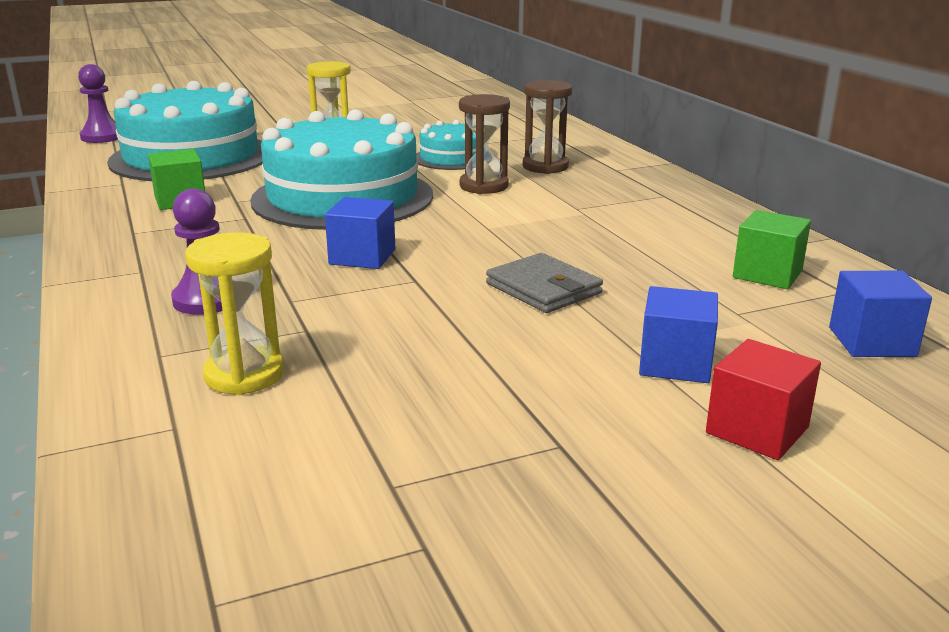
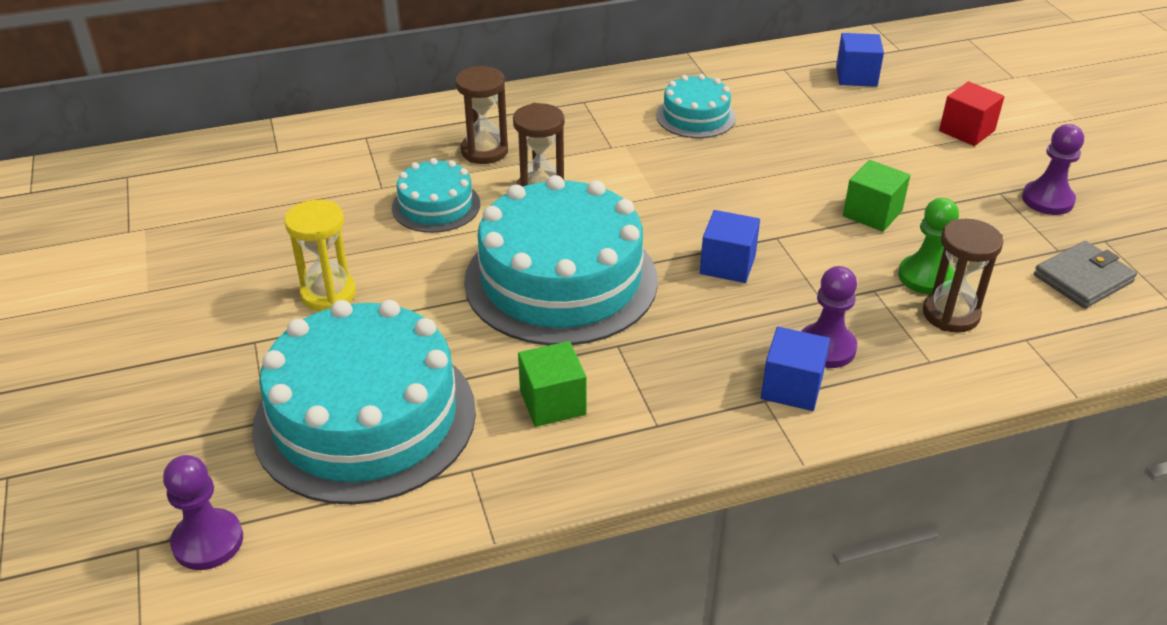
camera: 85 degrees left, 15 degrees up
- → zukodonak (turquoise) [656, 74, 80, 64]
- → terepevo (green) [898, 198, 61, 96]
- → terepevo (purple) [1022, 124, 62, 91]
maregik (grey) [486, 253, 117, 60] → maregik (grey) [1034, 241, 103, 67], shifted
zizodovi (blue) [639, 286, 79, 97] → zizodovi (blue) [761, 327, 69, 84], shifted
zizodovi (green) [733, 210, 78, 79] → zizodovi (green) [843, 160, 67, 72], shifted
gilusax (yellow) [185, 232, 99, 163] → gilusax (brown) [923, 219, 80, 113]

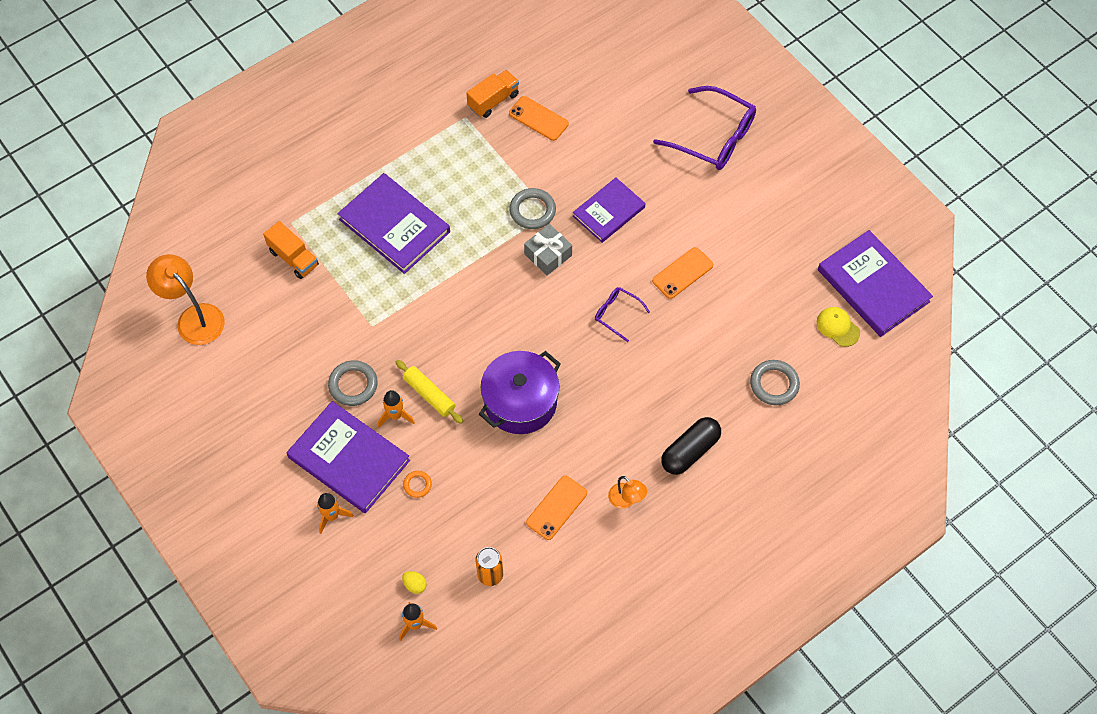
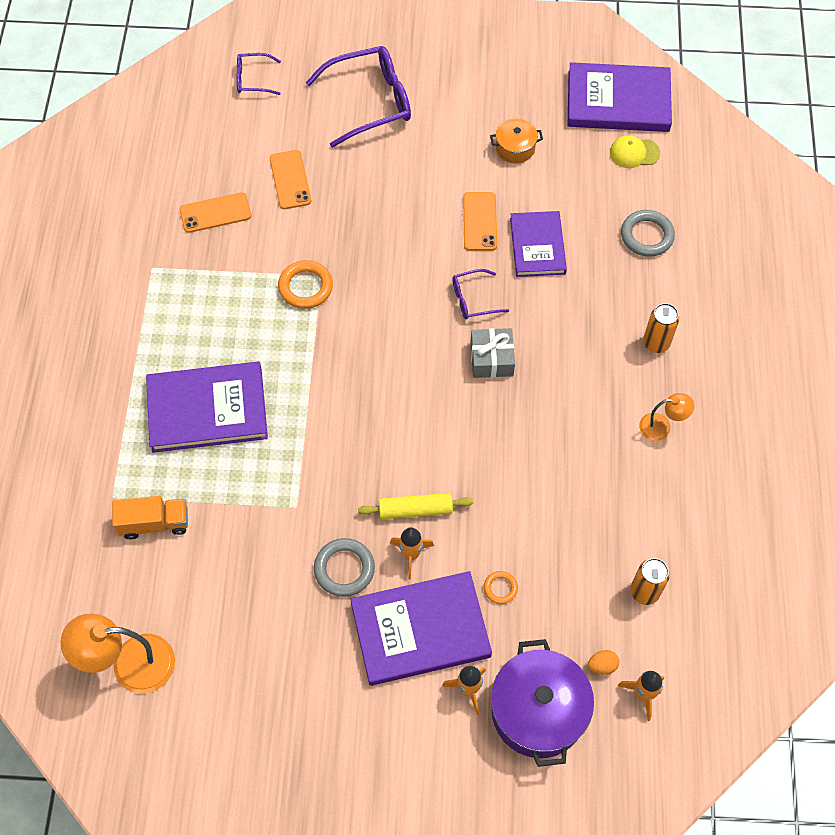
camera: 50 degrees left, 0 degrees up
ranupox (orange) [466, 70, 53, 48] → -
- → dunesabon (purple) [236, 53, 45, 42]
- → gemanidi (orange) [490, 118, 53, 45]
gemanidi (purple) [479, 351, 82, 83] → gemanidi (purple) [491, 639, 103, 128], shifted
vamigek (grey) [524, 224, 48, 51] → vamigek (grey) [470, 328, 45, 50], shifted
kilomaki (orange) [526, 476, 61, 64] → kilomaki (orange) [270, 150, 41, 59], shifted
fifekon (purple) [573, 178, 72, 65] → fifekon (purple) [510, 211, 57, 66], shifted
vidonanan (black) [661, 417, 60, 58] → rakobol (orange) [643, 303, 36, 50]
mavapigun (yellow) [402, 571, 25, 23] → mavapigun (orange) [588, 650, 31, 25]
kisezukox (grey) [509, 188, 47, 41] → kisezukox (orange) [278, 260, 55, 49]

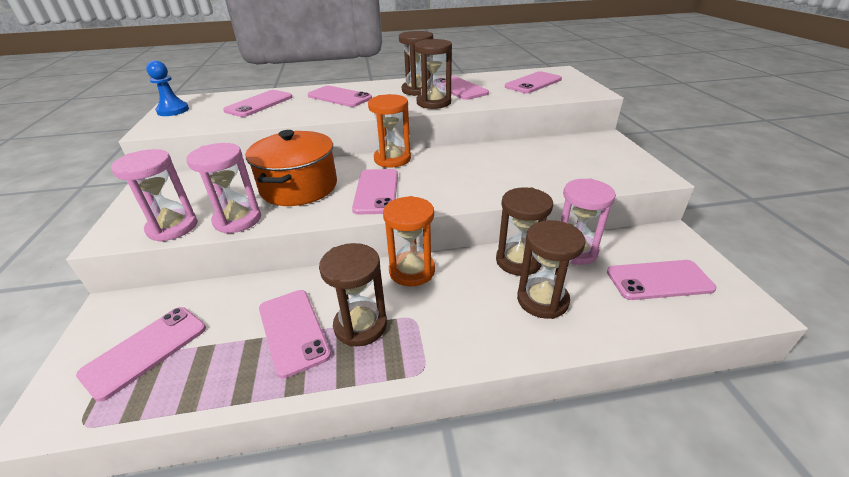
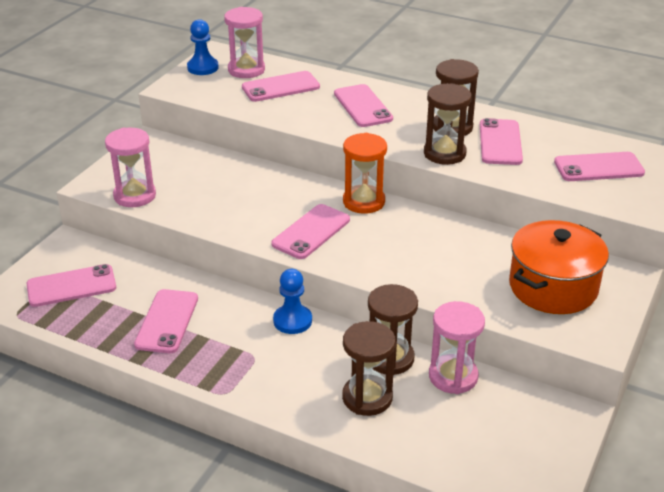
camera: 35 degrees right, 0 degrees up
gilusax (brown) [319, 243, 68, 103] → -
kilomaki (pink) [607, 260, 110, 40] → -
gilusax (pink) [187, 143, 74, 91] → gilusax (pink) [224, 7, 41, 71], shifted
gemanidi (orange) [246, 130, 91, 76] → gemanidi (orange) [509, 220, 100, 94], shifted
gilusax (orange) [383, 196, 52, 90] → terepevo (blue) [273, 269, 39, 65]

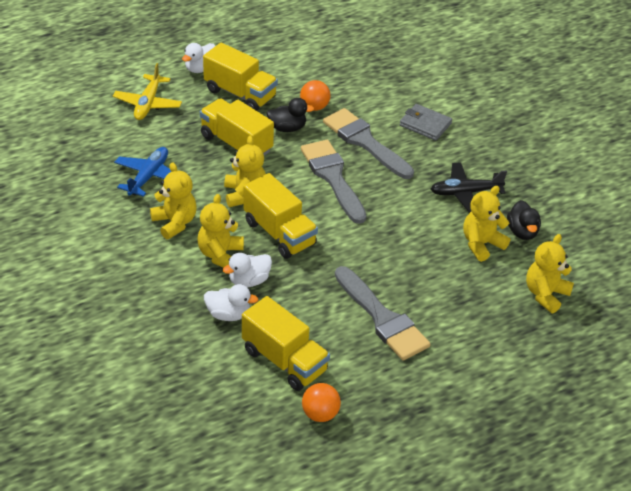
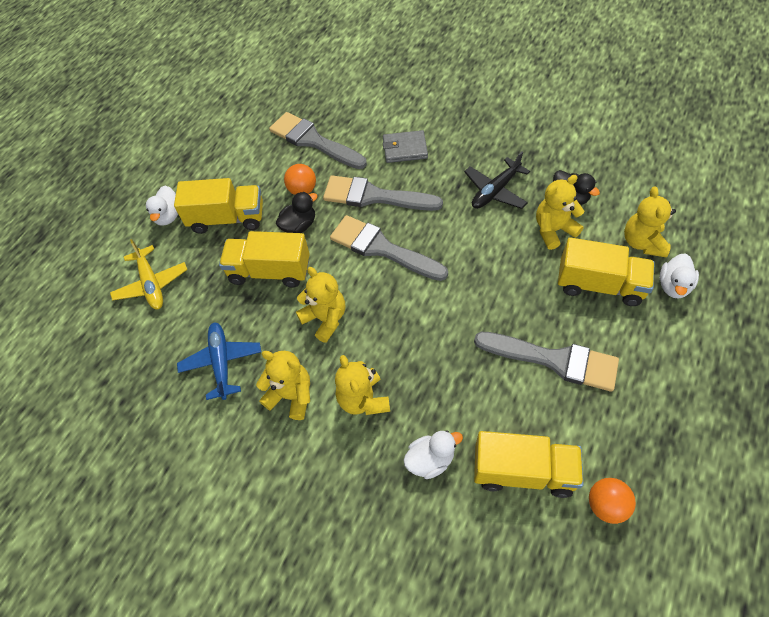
camera: 30 degrees left, 15 degrees up
- → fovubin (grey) [269, 112, 98, 57]
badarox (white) [223, 253, 49, 34] → badarox (white) [660, 253, 39, 46], shifted
ranupox (yellow) [243, 173, 75, 86] → ranupox (yellow) [558, 237, 97, 69], shifted
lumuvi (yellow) [463, 186, 47, 76] → lumuvi (yellow) [536, 175, 48, 75], 45 degrees clockwise

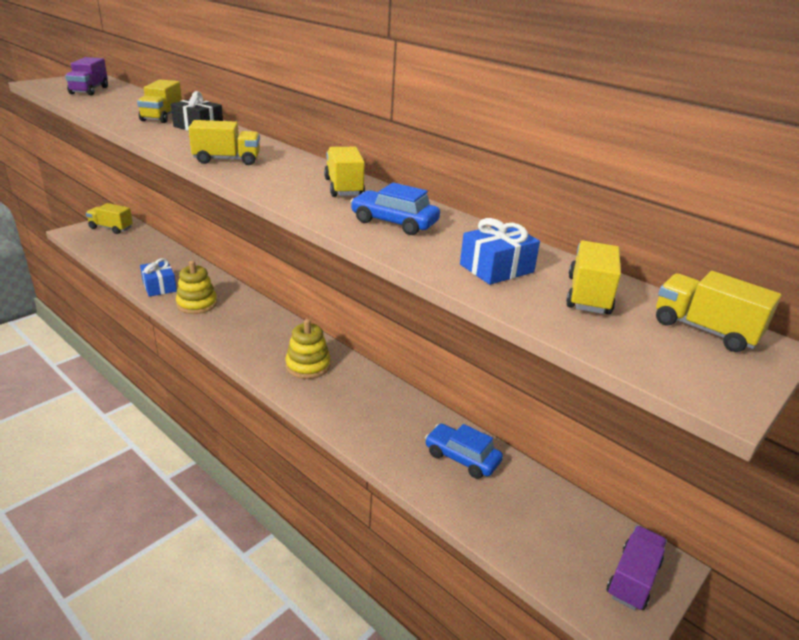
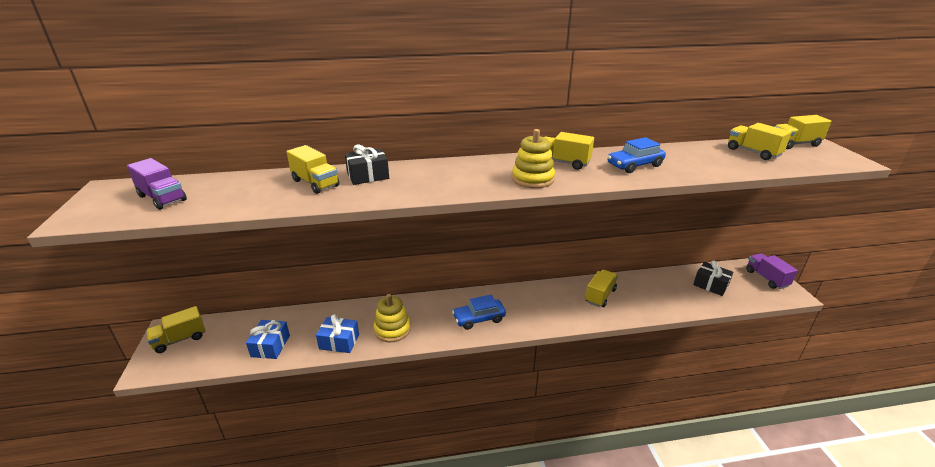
camera: 50 degrees left, 0 degrees up
- → vamigek (black) [693, 261, 40, 35]
ranupox (yellow) [189, 120, 71, 45] → ranupox (yellow) [585, 270, 33, 37], shifted
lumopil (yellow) [285, 319, 46, 60] → lumopil (yellow) [512, 129, 43, 59], shifted
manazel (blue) [425, 424, 78, 55] → manazel (blue) [452, 295, 54, 35], shifted
vamigek (blue) [460, 218, 80, 67] → vamigek (blue) [246, 320, 44, 39], shifted

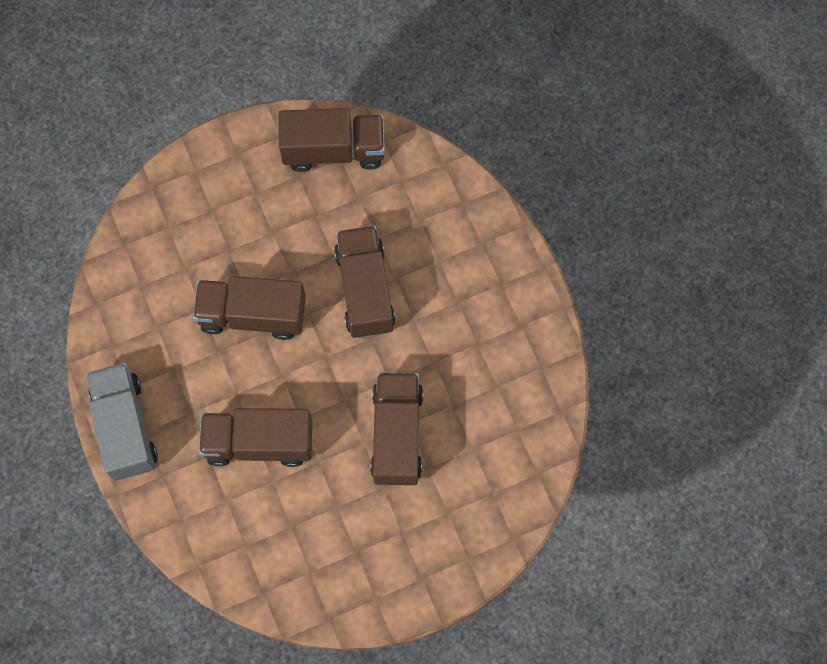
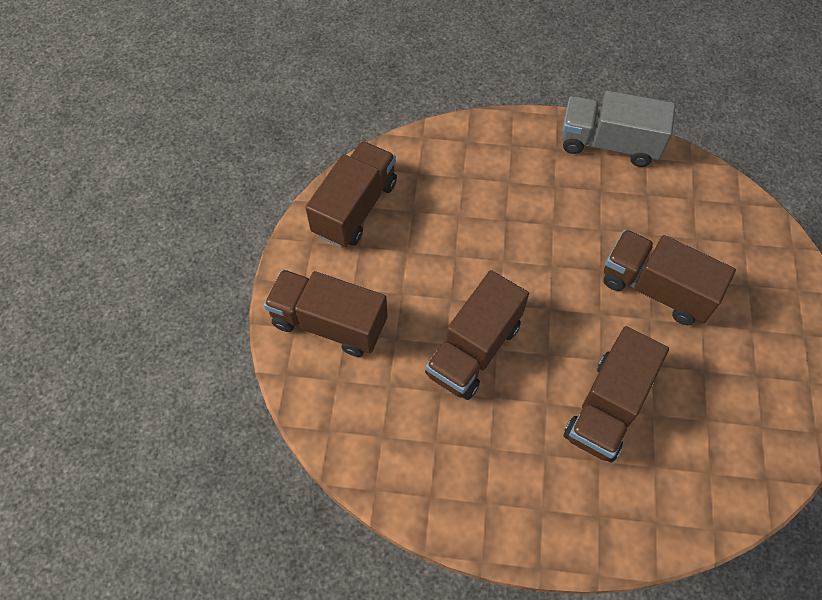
camera: 60 degrees left, 10 degrees down
ranupox (grey) [86, 363, 72, 118] → ranupox (grey) [561, 90, 115, 77], shifted
ranupox (brown) [334, 226, 61, 112] → ranupox (brown) [264, 270, 124, 87], shifted

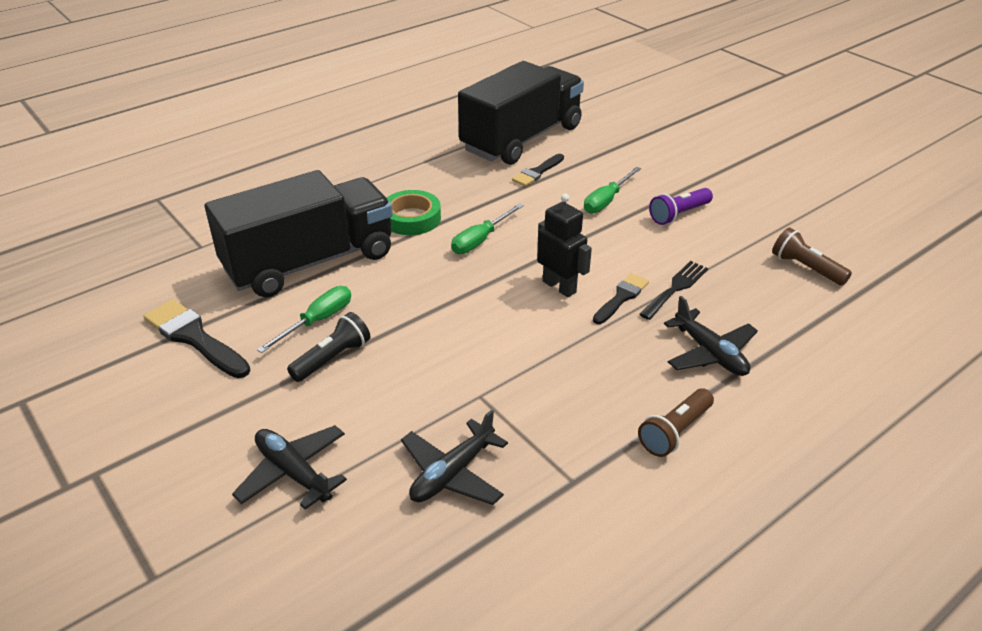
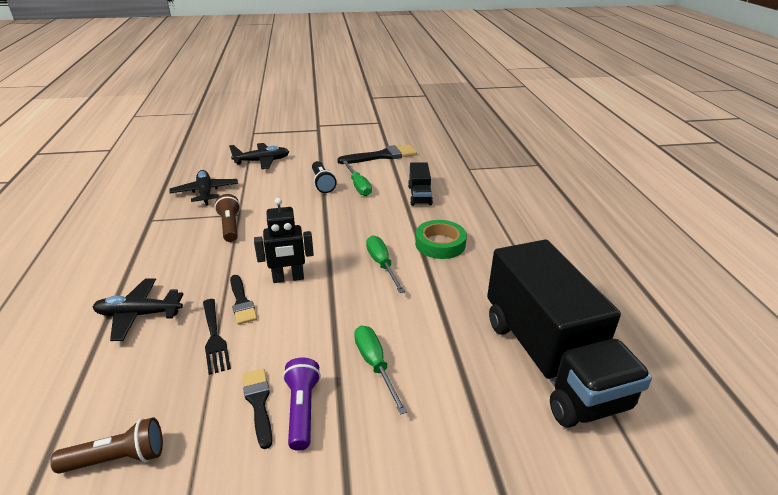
camera: 120 degrees right, 5 degrees down
fovubin (black) [512, 154, 52, 33] → fovubin (black) [242, 369, 30, 80], shifted
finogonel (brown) [638, 388, 76, 69] → finogonel (brown) [214, 194, 26, 48], shifted
ranupox (black) [205, 170, 188, 127] → ranupox (black) [408, 162, 25, 44], x0.44

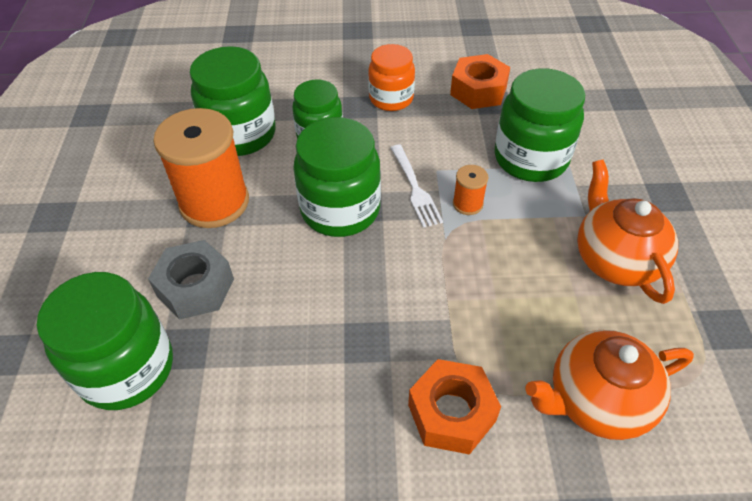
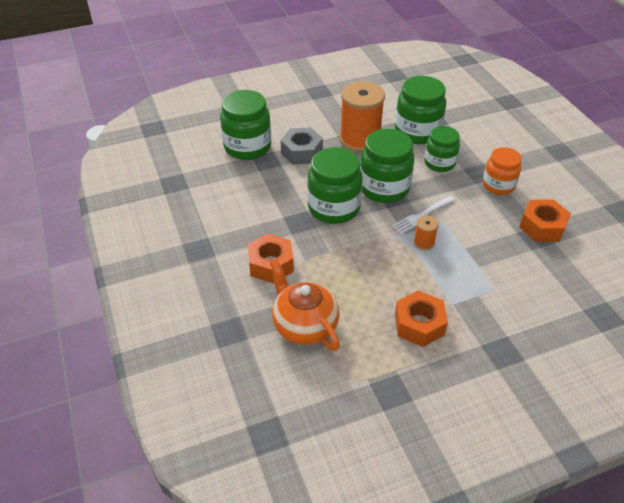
camera: 70 degrees right, 5 degrees down
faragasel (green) [495, 68, 90, 114] → faragasel (green) [307, 147, 55, 77], shifted
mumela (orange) [577, 160, 101, 144] → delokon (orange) [395, 290, 53, 57]

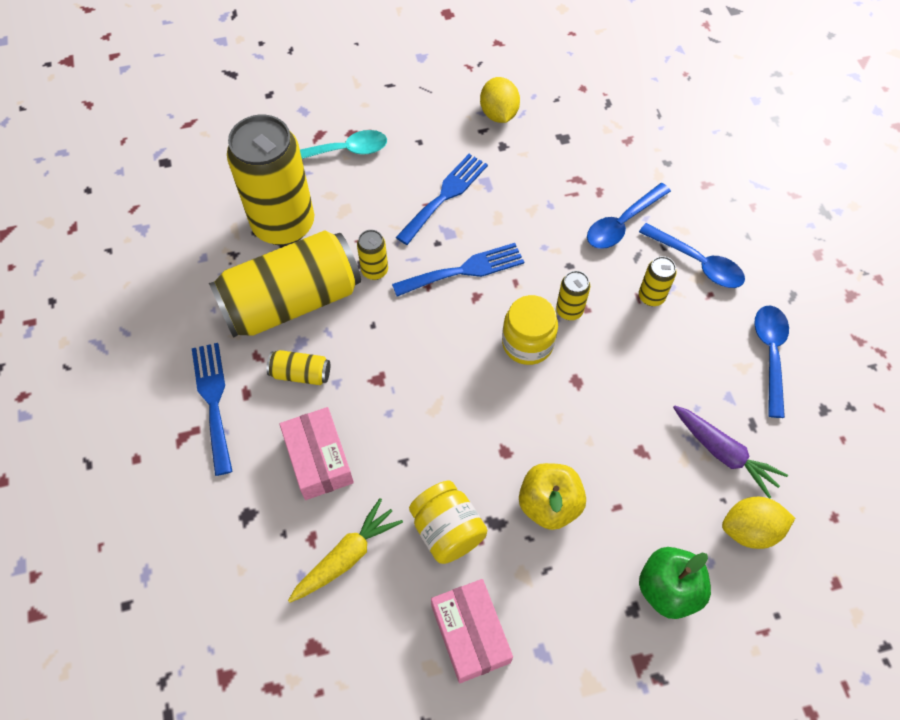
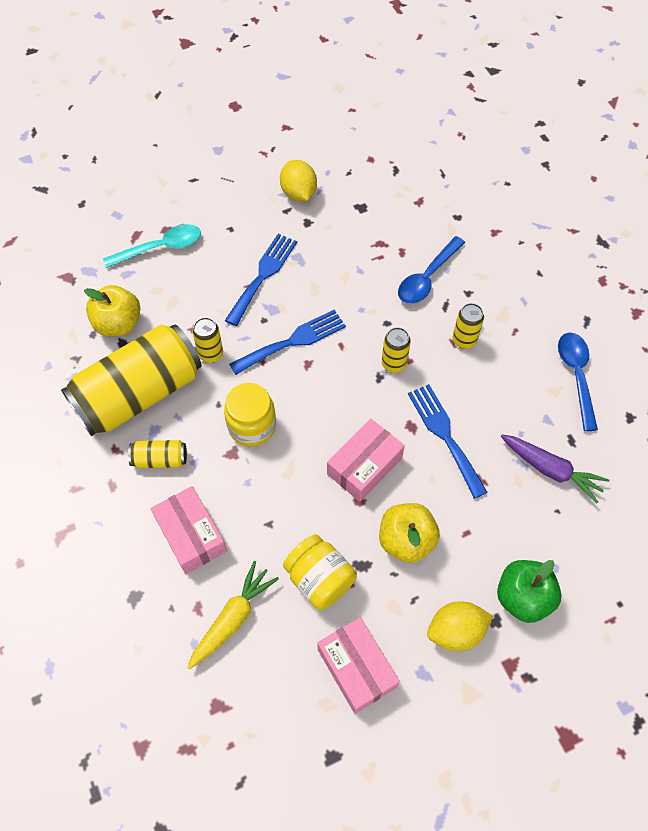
camera: 10 degrees left, 0 degrees up
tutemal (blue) [639, 223, 106, 65] → -
- → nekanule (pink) [327, 419, 78, 83]
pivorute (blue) [192, 343, 41, 133] → pivorute (blue) [408, 384, 80, 115], shifted
faragasel (yellow) [502, 295, 56, 70] → faragasel (yellow) [224, 383, 52, 64], shifted
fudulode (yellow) [722, 497, 73, 52] → fudulode (yellow) [427, 601, 66, 51], shifted
rakobol (yellow) [227, 115, 87, 131] → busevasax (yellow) [84, 285, 56, 51]

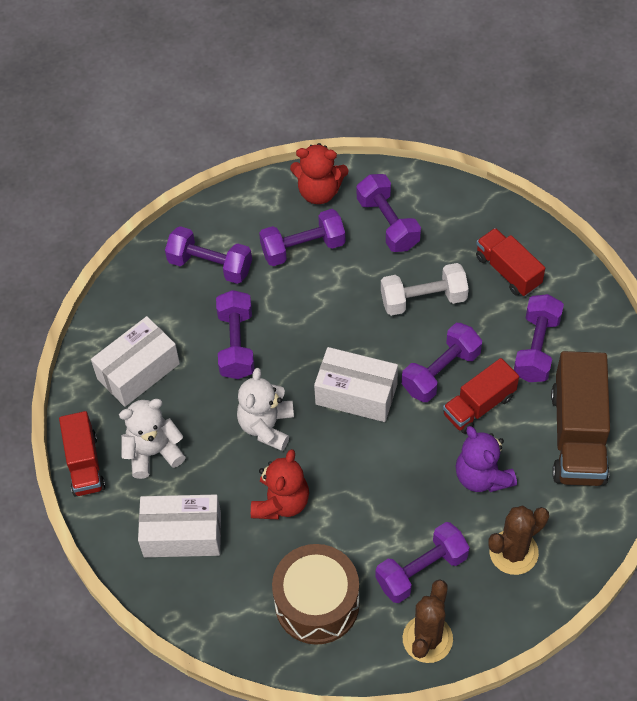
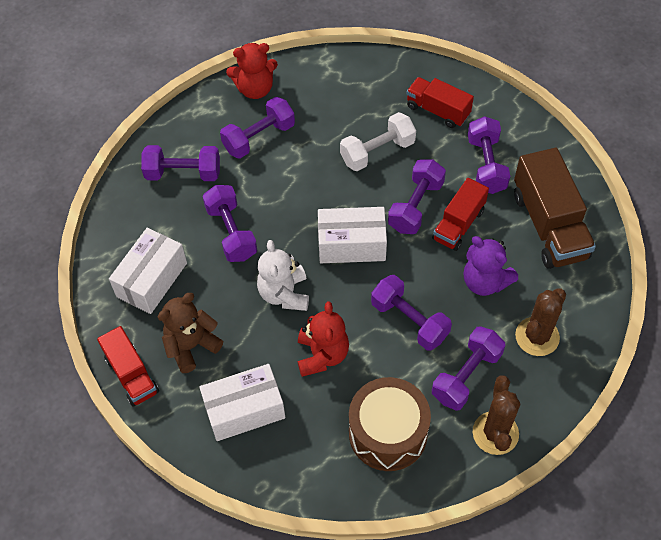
camera: 20 degrees left, 0 degrees up
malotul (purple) [357, 174, 64, 78] → malotul (purple) [371, 275, 81, 76], shifted
lumuvi (white) [119, 399, 67, 80] → lumuvi (brown) [158, 293, 65, 80]

